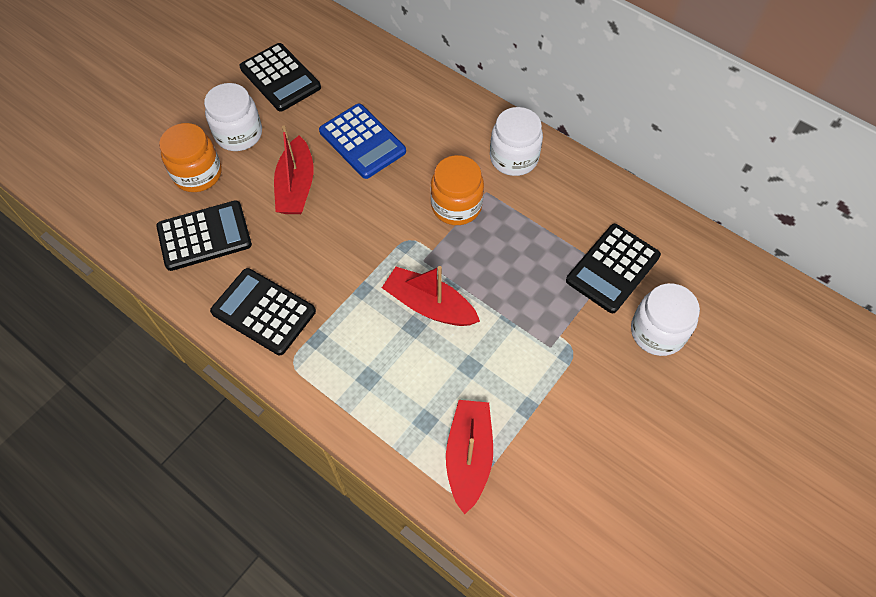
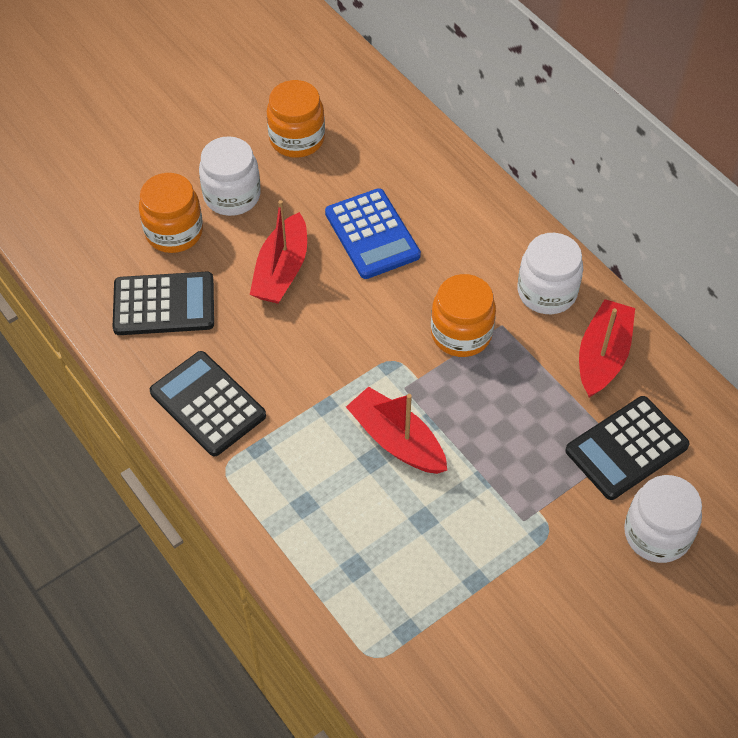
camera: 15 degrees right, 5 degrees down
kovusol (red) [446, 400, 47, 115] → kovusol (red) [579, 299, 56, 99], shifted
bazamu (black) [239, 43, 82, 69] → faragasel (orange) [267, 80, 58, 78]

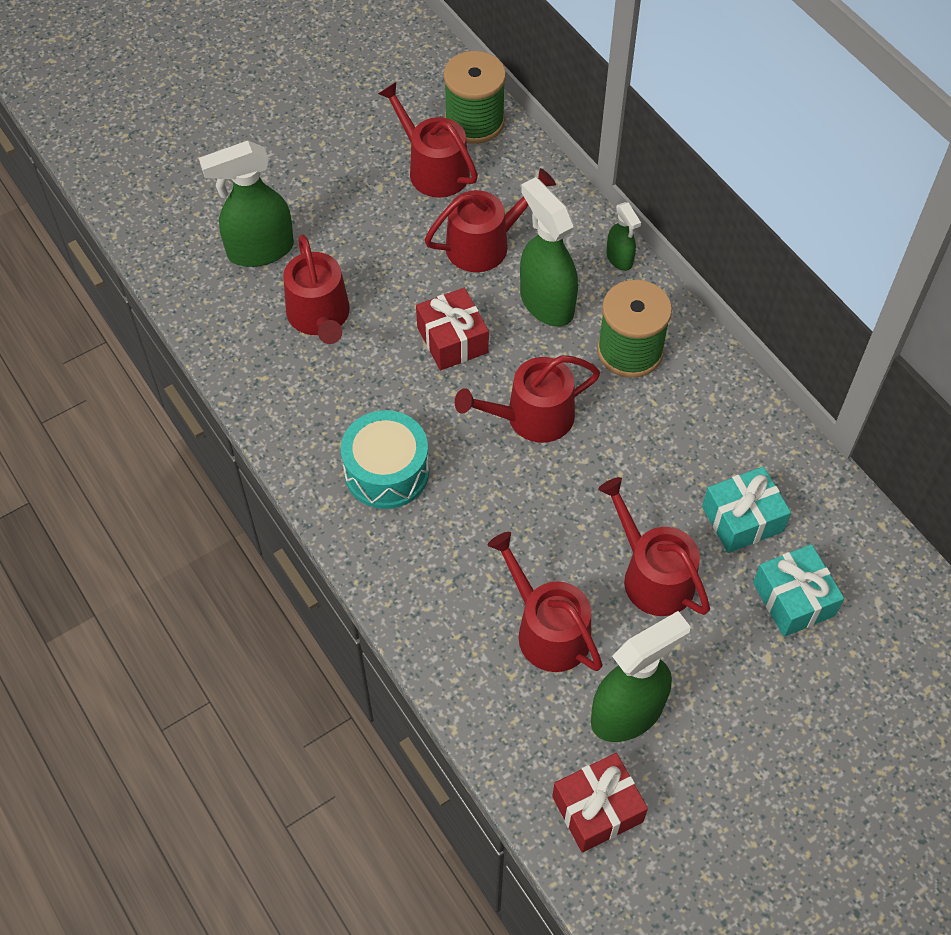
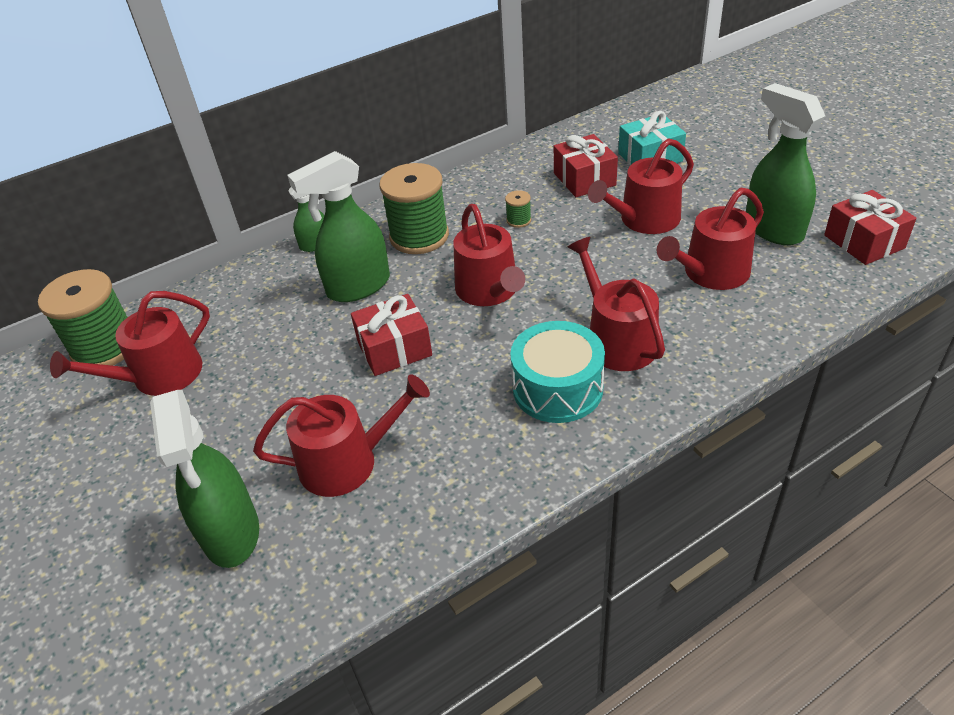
camera: 85 degrees left, 15 degrees down
- → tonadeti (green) [505, 190, 26, 38]
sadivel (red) [425, 168, 131, 104] → sadivel (red) [568, 237, 97, 134], shifted
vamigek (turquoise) [702, 466, 89, 87] → vamigek (red) [554, 134, 64, 63]

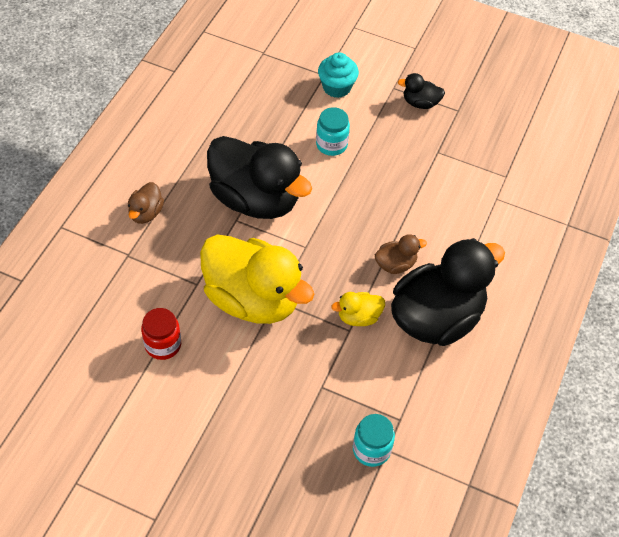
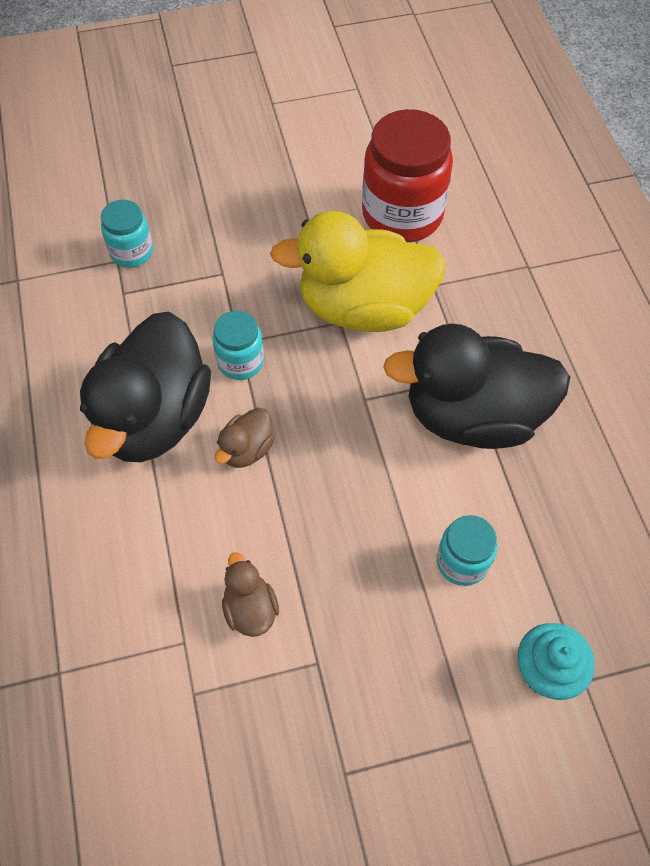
camera: 145 degrees right, 5 degrees up
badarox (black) [398, 73, 47, 36] → -
badarox (brown) [128, 182, 36, 42] → badarox (brown) [222, 552, 57, 85], shifted
badarox (yellow) [331, 292, 54, 34] → faragasel (turquoise) [212, 311, 52, 69]
faragasel (red) [141, 308, 40, 52] → faragasel (red) [362, 109, 91, 133], x1.91

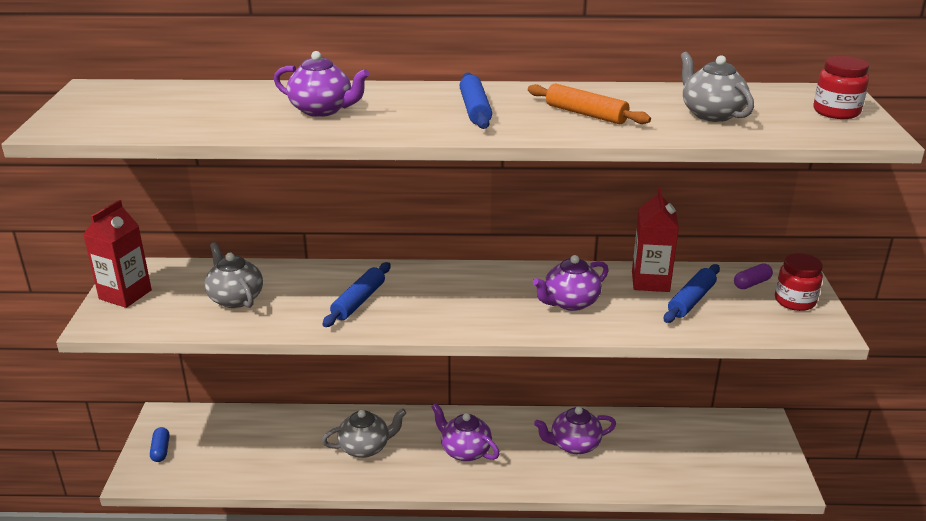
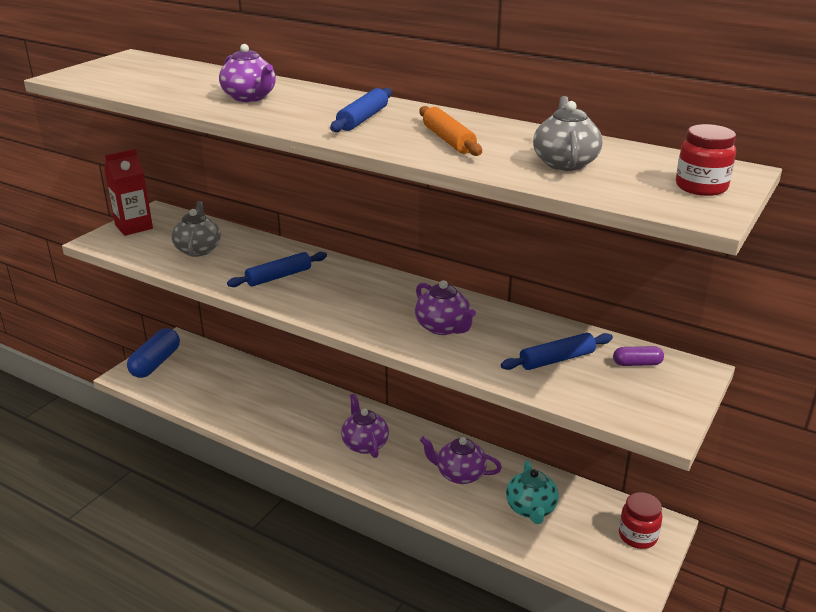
camera: 30 degrees right, 0 degrees up
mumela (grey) [322, 409, 84, 49] → -
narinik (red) [632, 188, 47, 104] → -
- → mumela (turquoise) [506, 461, 53, 63]
faragasel (red) [775, 253, 48, 58] → faragasel (red) [619, 492, 43, 57], shifted
mumela (purple) [533, 255, 76, 56] → mumela (purple) [415, 280, 61, 55], 120 degrees counterclockwise
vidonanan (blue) [150, 427, 19, 35] → vidonanan (blue) [127, 328, 53, 50], x1.98

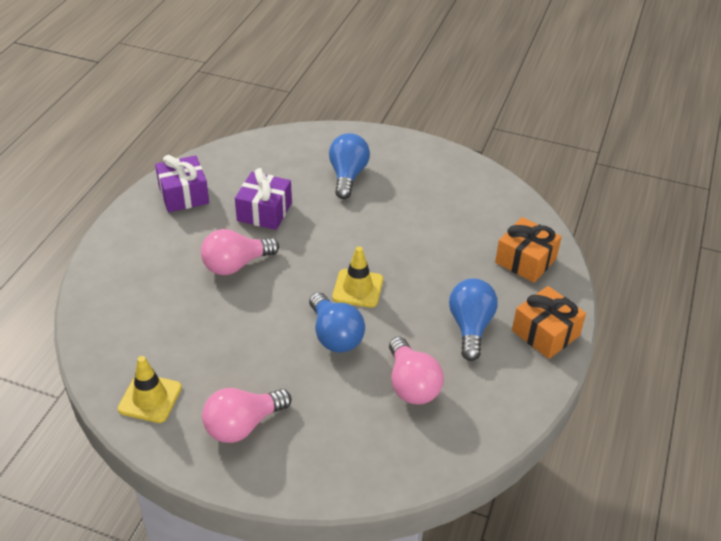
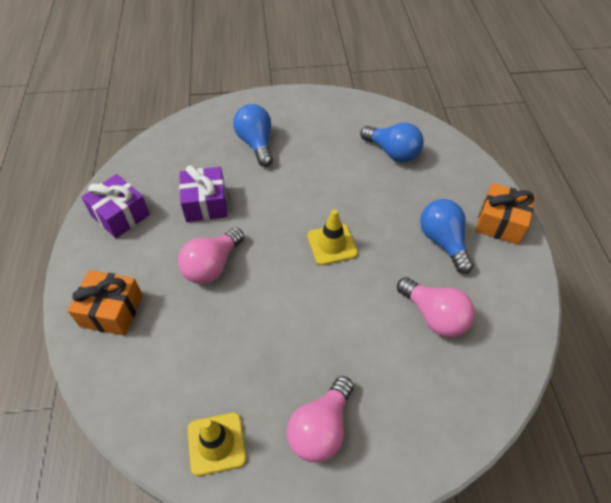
camera: 25 degrees left, 10 degrees up
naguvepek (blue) [309, 292, 56, 61] → naguvepek (blue) [360, 123, 64, 40], shifted
vamigek (orange) [495, 217, 67, 66] → vamigek (orange) [68, 270, 75, 66], shifted

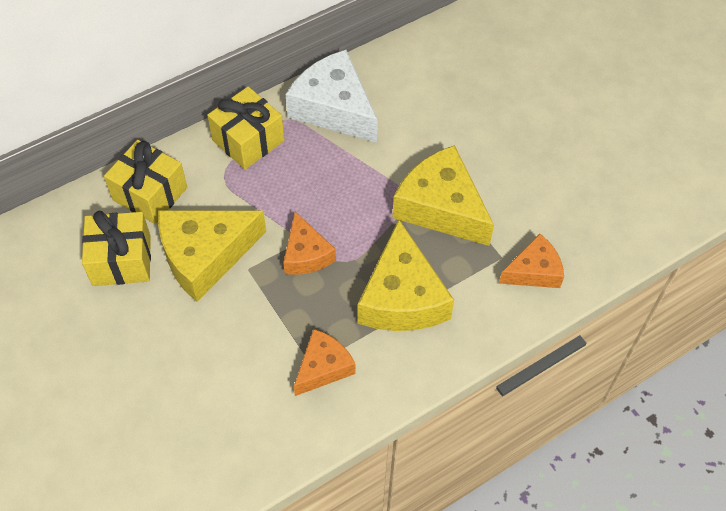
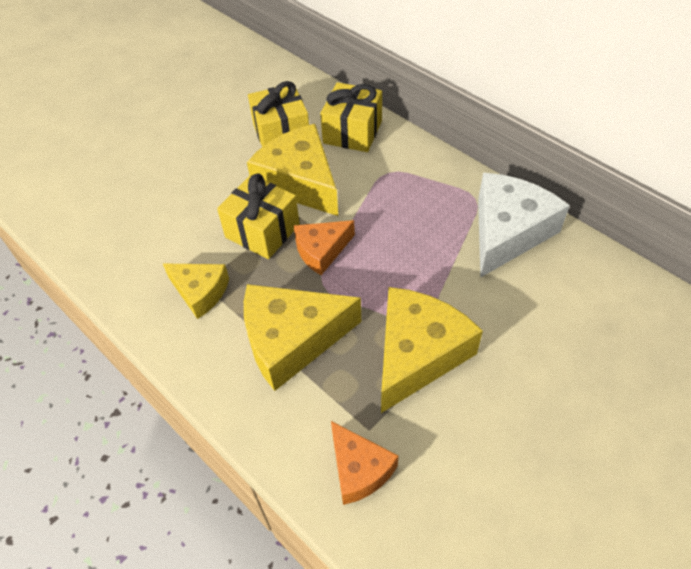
camera: 80 degrees right, 5 degrees down
vamigek (yellow) [207, 87, 77, 83] → vamigek (yellow) [217, 173, 83, 86], shifted
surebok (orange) [294, 329, 62, 67] → surebok (yellow) [163, 264, 66, 55]

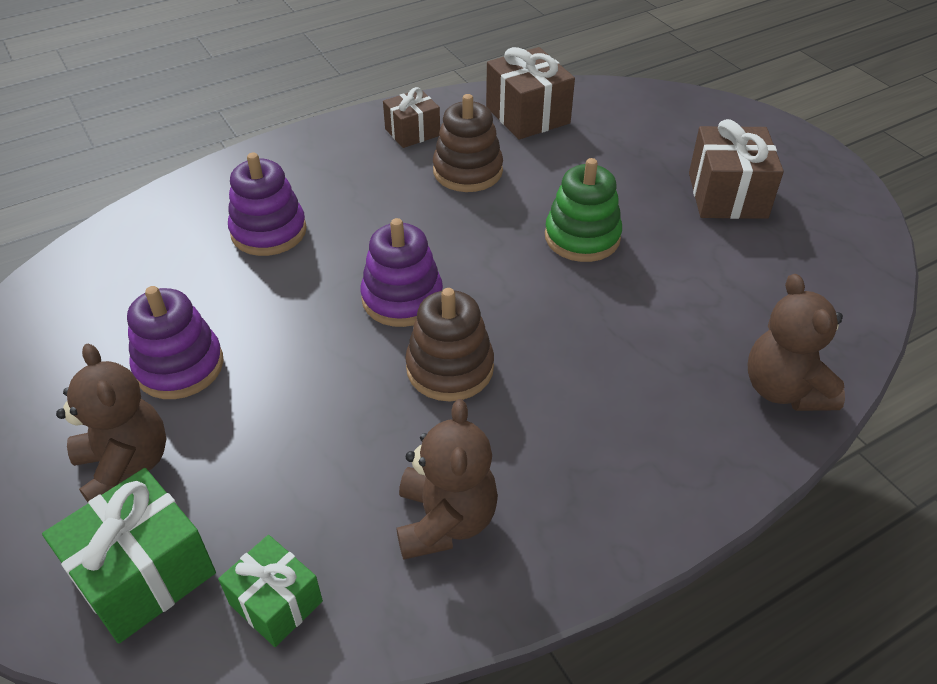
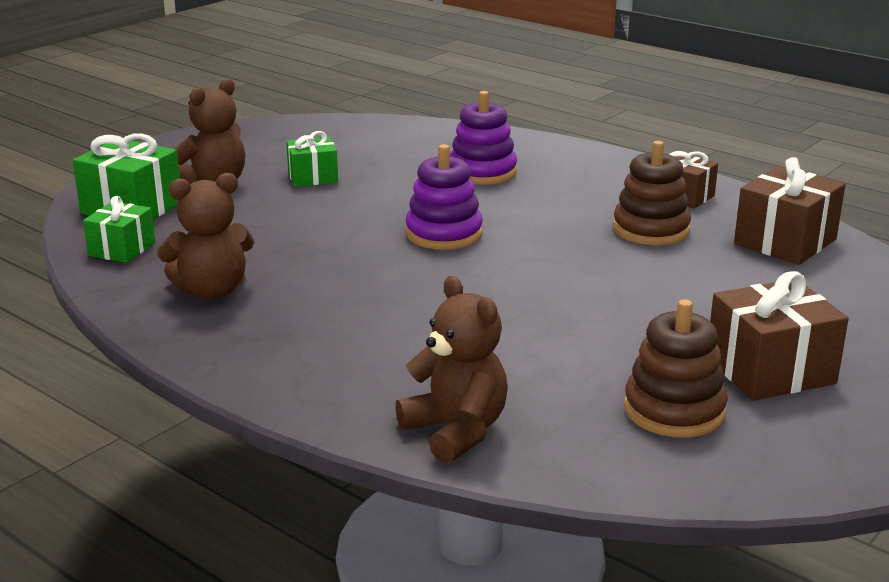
camera: 70 degrees right, 20 degrees down
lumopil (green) [545, 158, 77, 104] → -
lumopil (brown) [405, 288, 89, 113] → lumopil (brown) [624, 299, 104, 139], shifted
lumopil (purple) [127, 286, 96, 113] → vamigek (green) [286, 131, 52, 56]
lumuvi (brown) [748, 274, 97, 137] → lumuvi (brown) [395, 276, 113, 187], 90 degrees clockwise

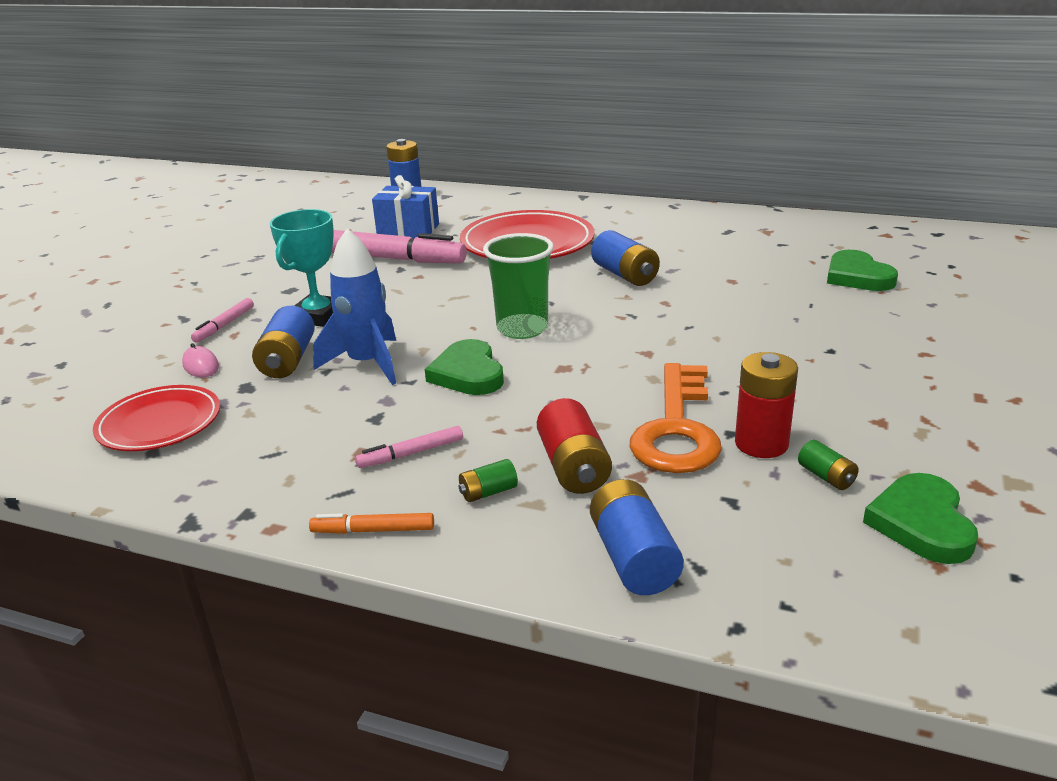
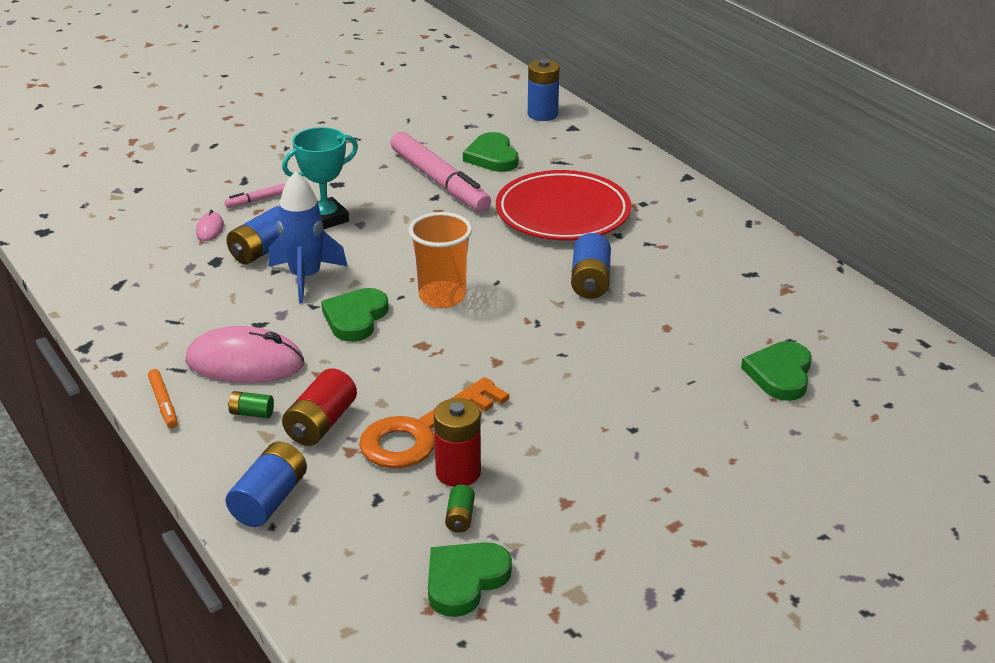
camera: 35 degrees right, 5 degrees up
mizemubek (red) [93, 385, 127, 66] → -
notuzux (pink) [355, 426, 108, 42] → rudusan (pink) [185, 326, 119, 57]
vamigek (blue) [372, 175, 67, 63] → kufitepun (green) [463, 132, 55, 40]
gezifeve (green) [483, 233, 71, 106] → gezifeve (orange) [409, 212, 63, 96]
notuzux (orange) [309, 513, 125, 21] → notuzux (orange) [148, 369, 30, 59], 150 degrees counterclockwise

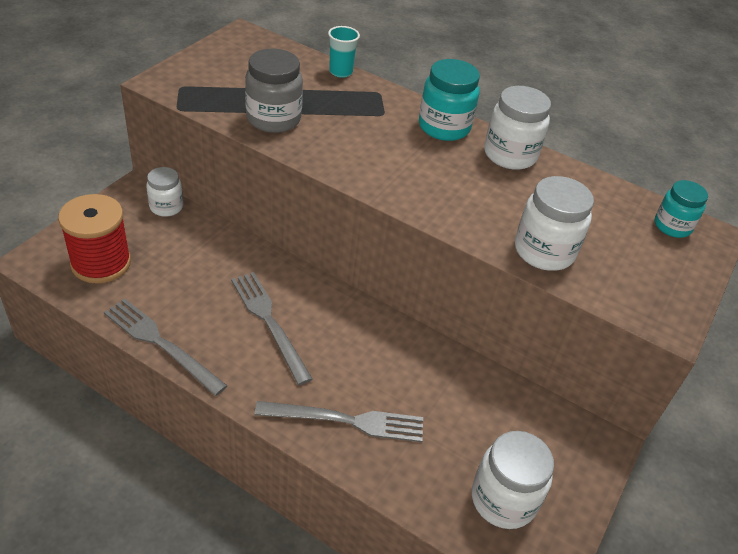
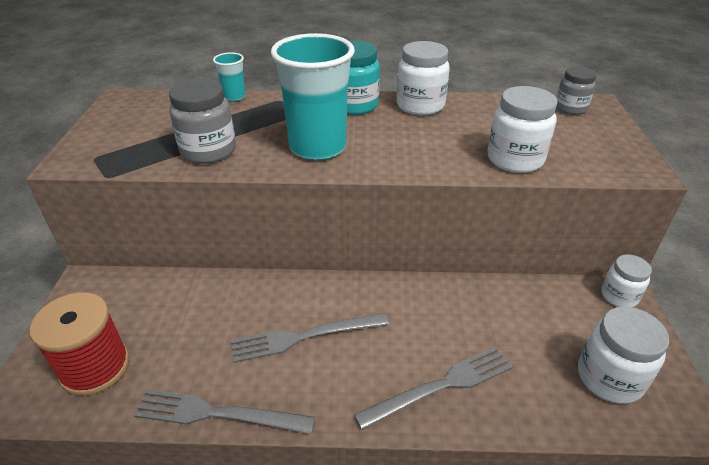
camera: 25 degrees left, 5 degrees down
- → gezifeve (turquoise) [271, 33, 84, 128]
faragasel (white) [146, 167, 37, 50] → faragasel (white) [601, 254, 51, 53], shifted
faragasel (turquoise) [655, 180, 53, 58] → faragasel (grey) [556, 66, 41, 49]
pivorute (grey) [231, 272, 82, 113] → pivorute (grey) [231, 313, 158, 50], 45 degrees counterclockwise

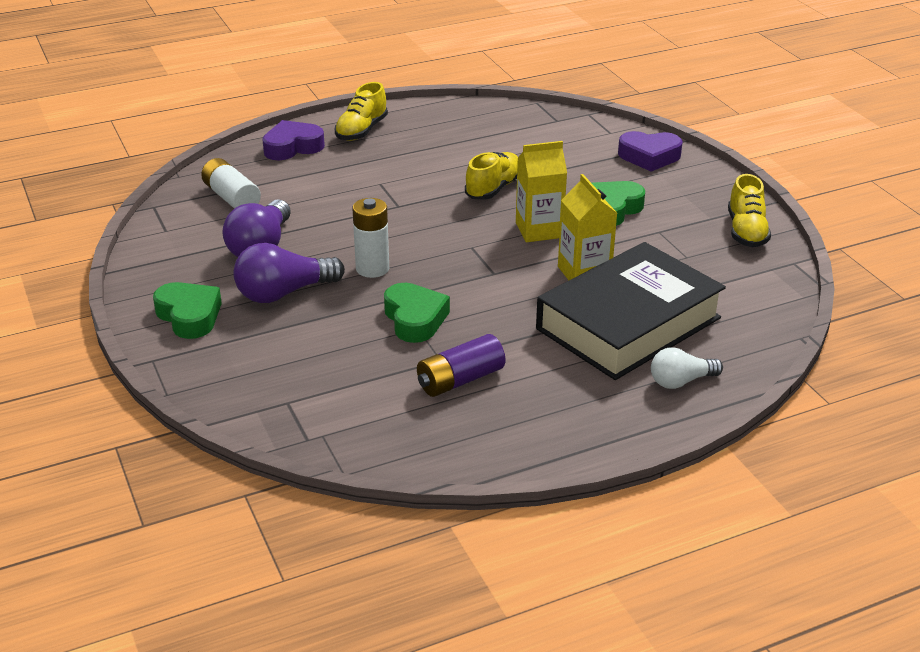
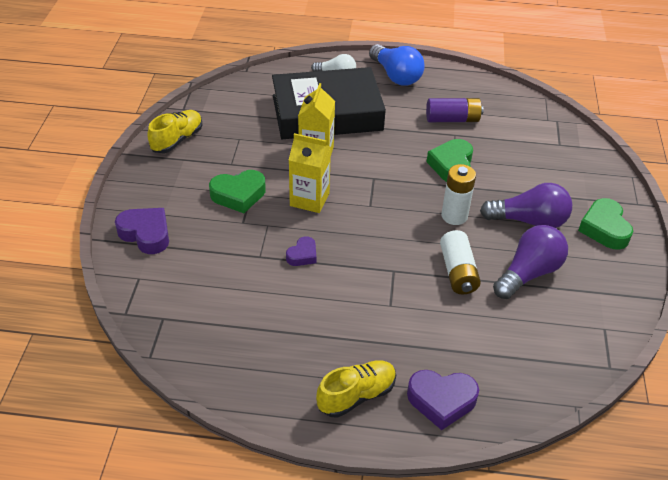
camera: 150 degrees left, 10 degrees up
- → naguvepek (blue) [369, 44, 56, 41]
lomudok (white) [201, 158, 60, 51] → lomudok (white) [440, 230, 41, 65], shifted
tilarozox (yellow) [465, 152, 53, 48] → kufitepun (purple) [286, 236, 30, 30]

